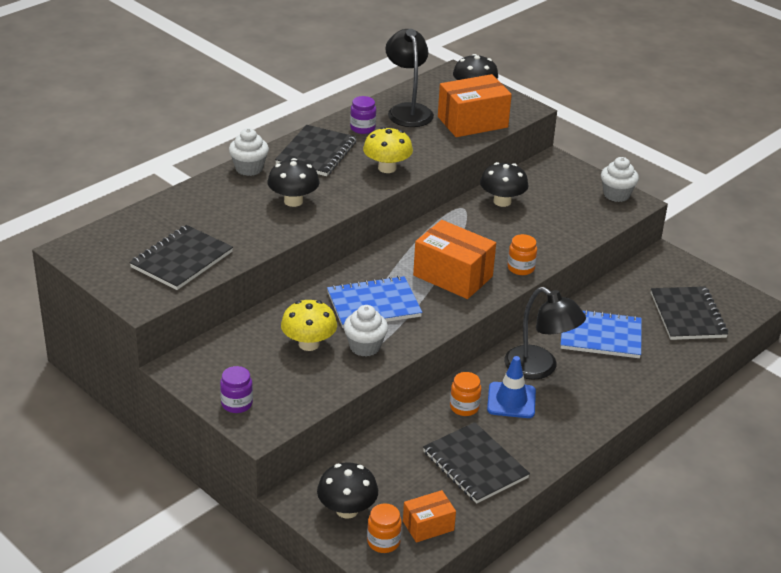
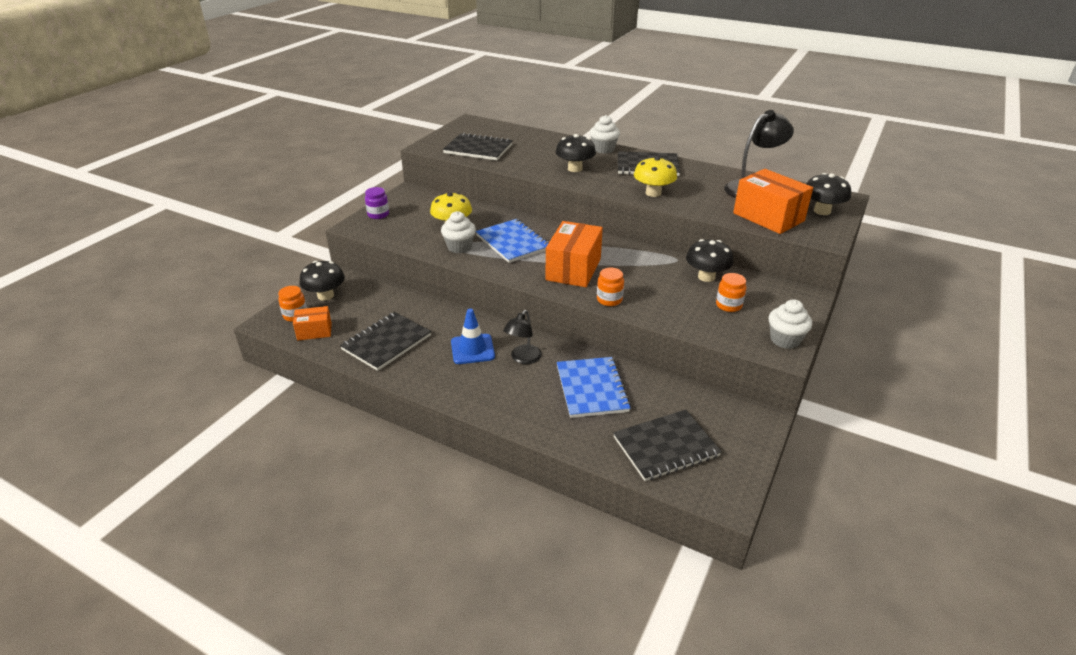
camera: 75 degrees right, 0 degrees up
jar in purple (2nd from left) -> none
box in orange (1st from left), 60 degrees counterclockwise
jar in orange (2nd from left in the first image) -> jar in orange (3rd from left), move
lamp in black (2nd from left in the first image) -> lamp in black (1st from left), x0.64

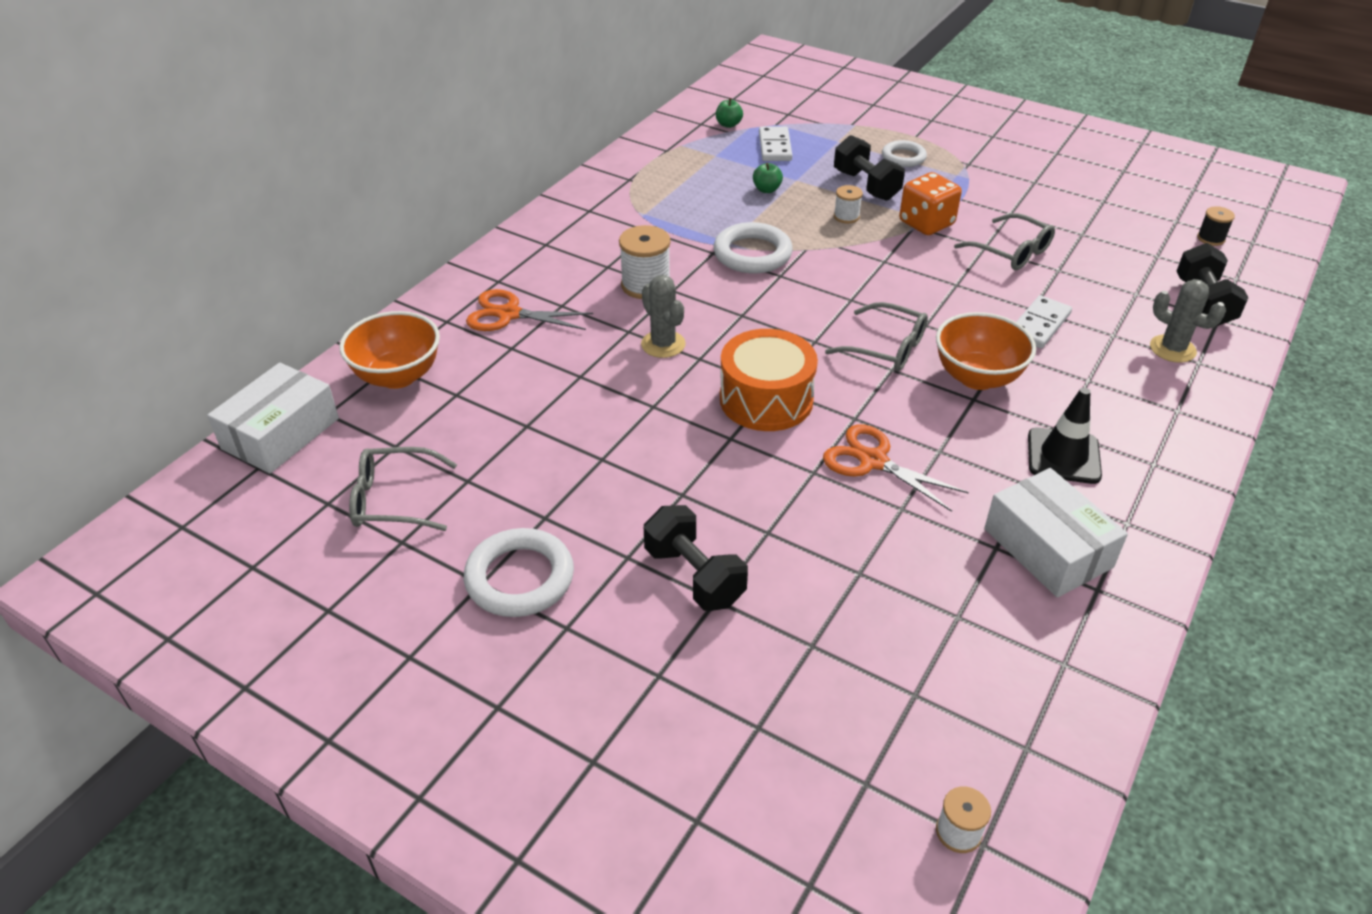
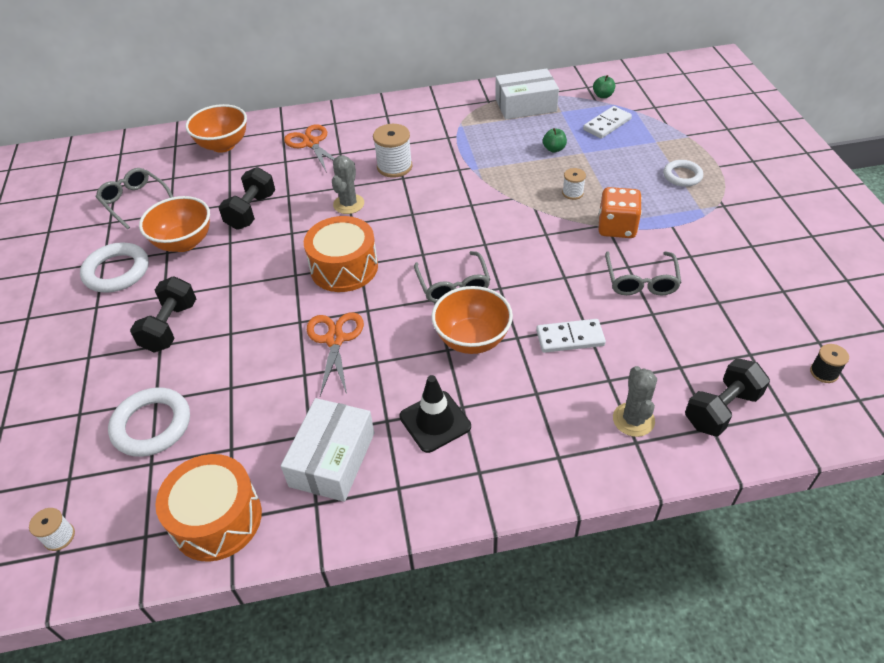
camera: 50 degrees right, 5 degrees up
box in white (1st from left in the first image) -> box in white (2nd from left), move
ring in white (2nd from left), move
dumbbell in black (2nd from left), move
none -> bowl in orange (1st from left)
none -> drum in orange (1st from left)

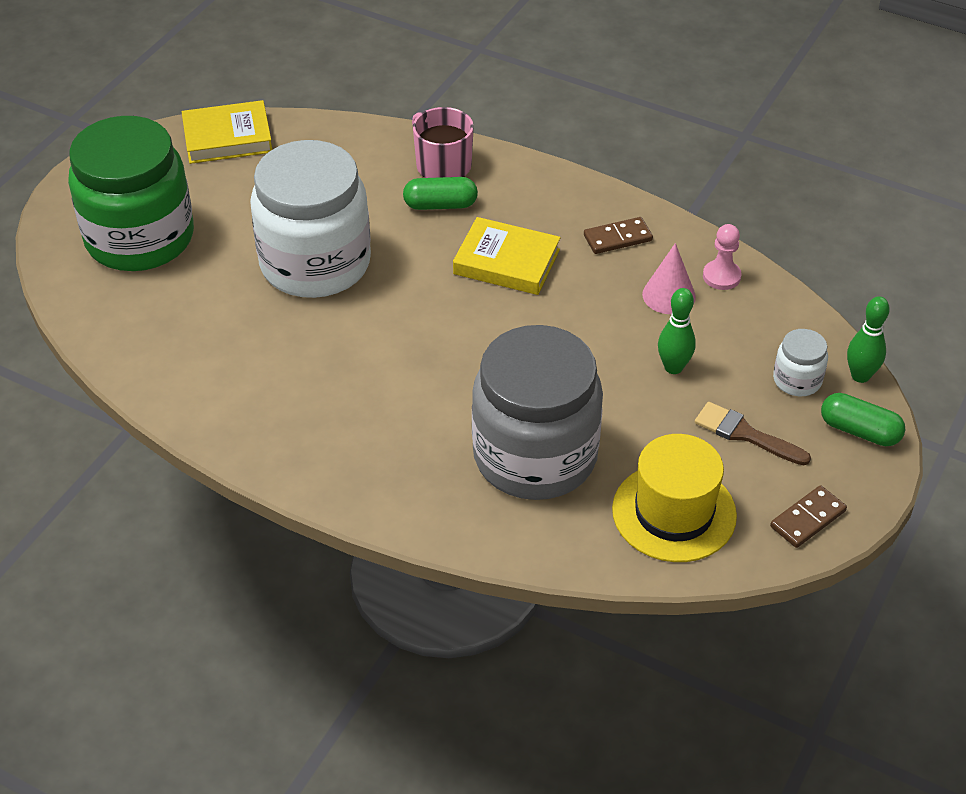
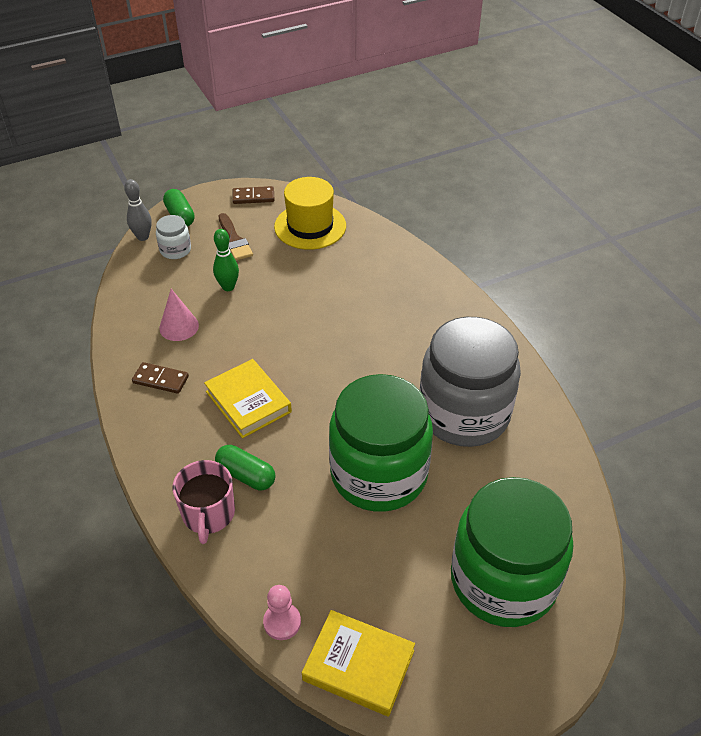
camera: 145 degrees left, 0 degrees up
jar in white (1st from left) -> jar in green (1st from left)
jar in grey, move
pawn in pink, move
bowling pin in green (2nd from left) -> bowling pin in grey

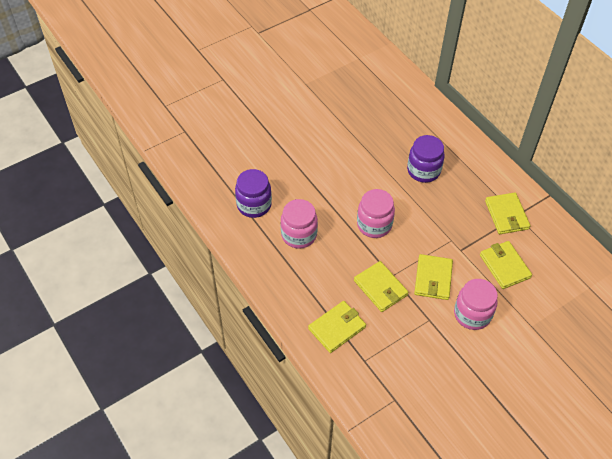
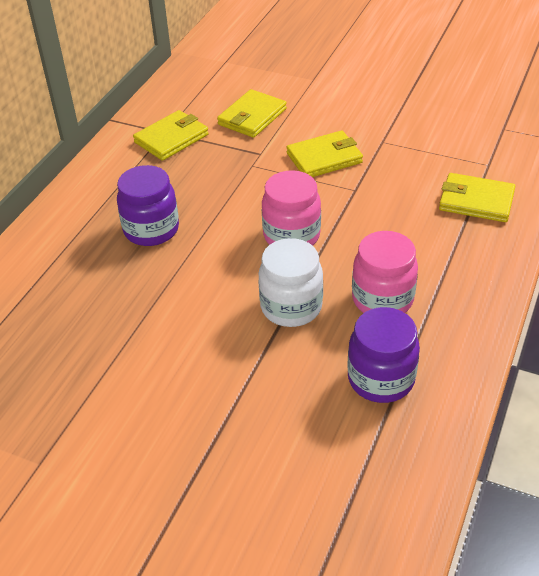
camera: 120 degrees left, 10 degrees down
wallet in yellow (2nd from left) -> none
jar in pink (3rd from left) -> none
none -> jar in white

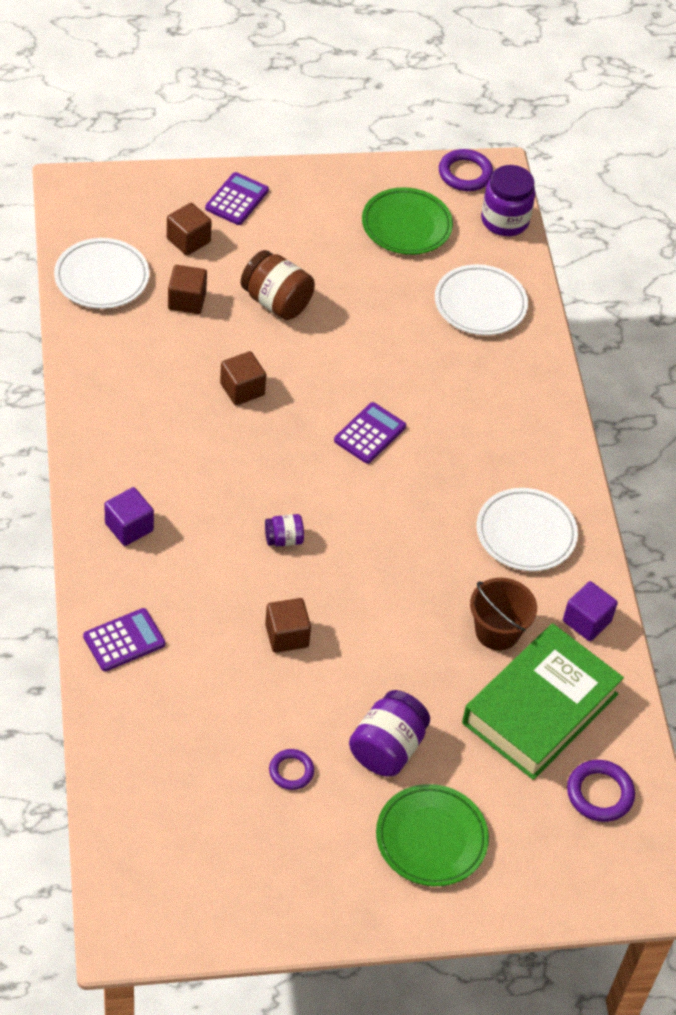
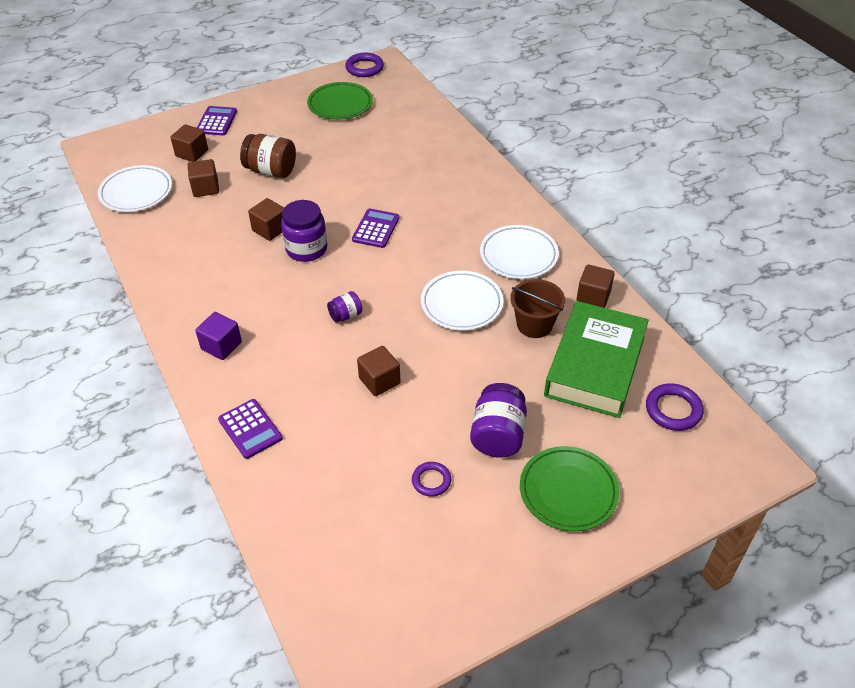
camera: 15 degrees left, 5 degrees down
calculator in purple (1st from left in the first image) -> calculator in purple (2nd from left), 105 degrees clockwise
plate in white (2nd from left), move
jar in purple (3rd from left in the first image) -> jar in purple (1st from left), move
cube in purple (2nd from left) -> cube in brown (5th from left)

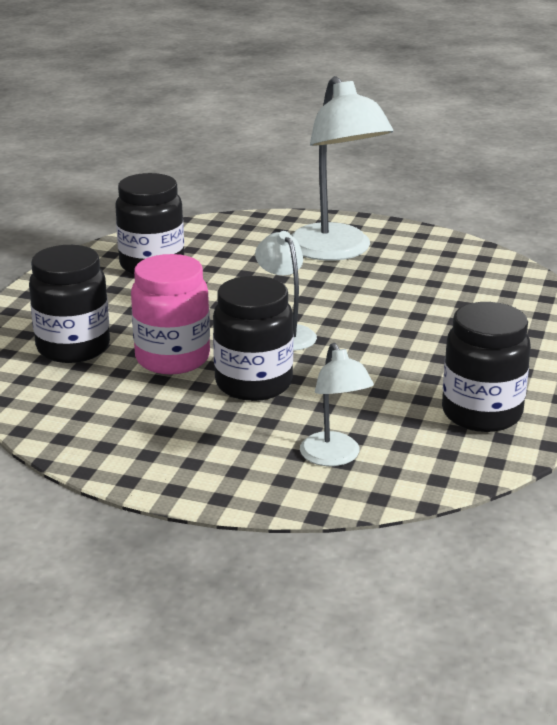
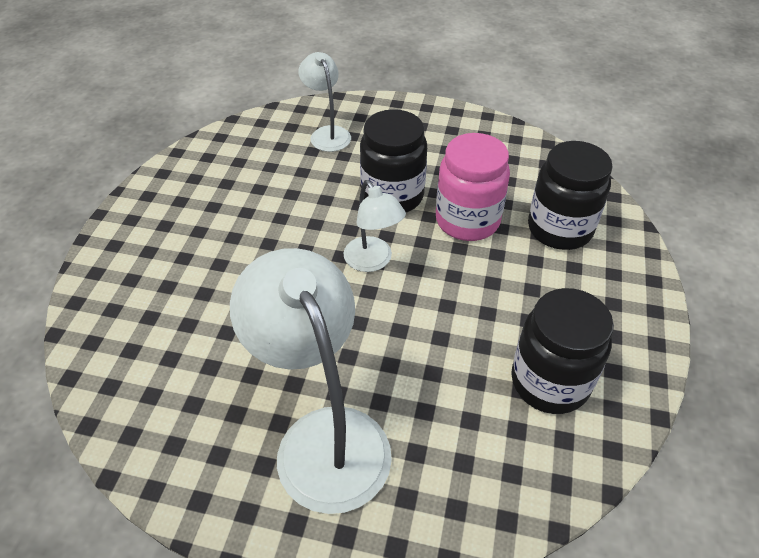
camera: 175 degrees right, 20 degrees up
jar in black (4th from left) -> none

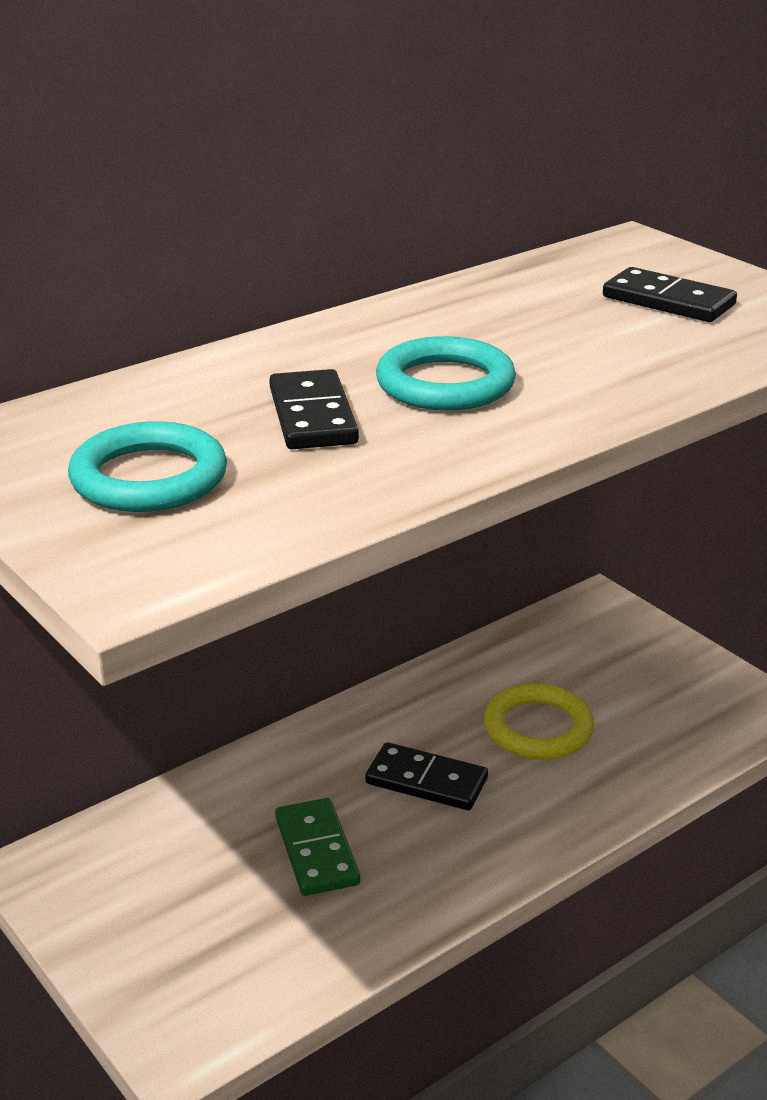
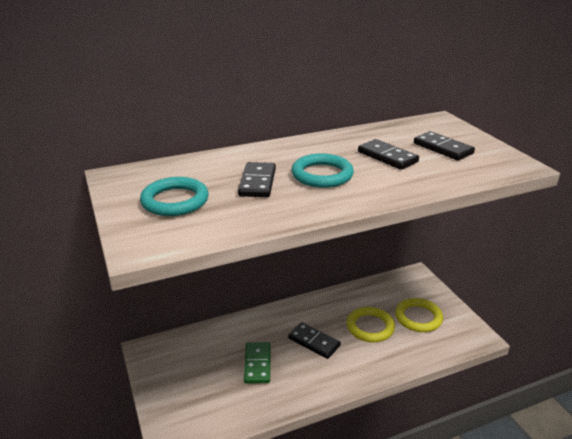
camera: 15 degrees right, 0 degrees up
none -> domino in black (3rd from left)
none -> ring in yellow (2nd from left)

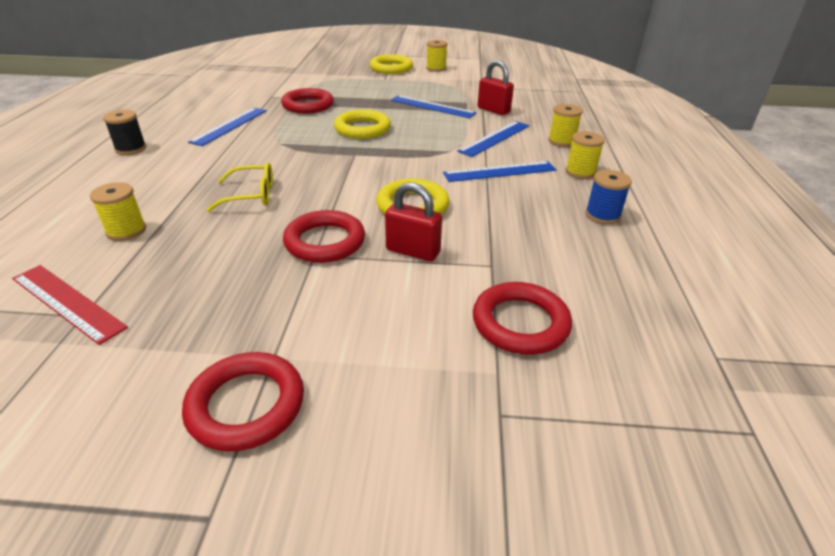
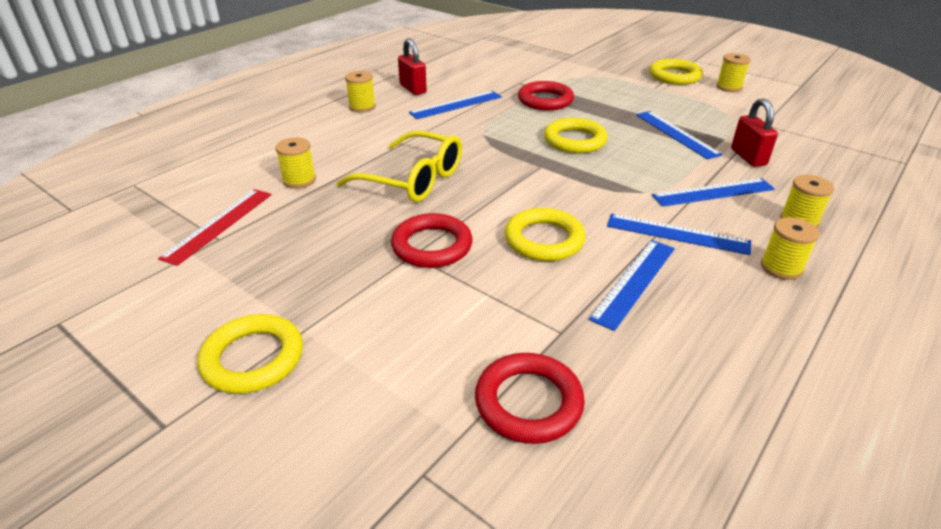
camera: 35 degrees right, 0 degrees up
ruler in red, 45 degrees clockwise
spool in black -> spool in yellow (2nd from left)
ring in red (1st from left) -> ring in yellow (1st from left)
glasses in yellow, x1.62
padlock in red (1st from left), move
spool in blue -> none
none -> ruler in blue (2nd from left)

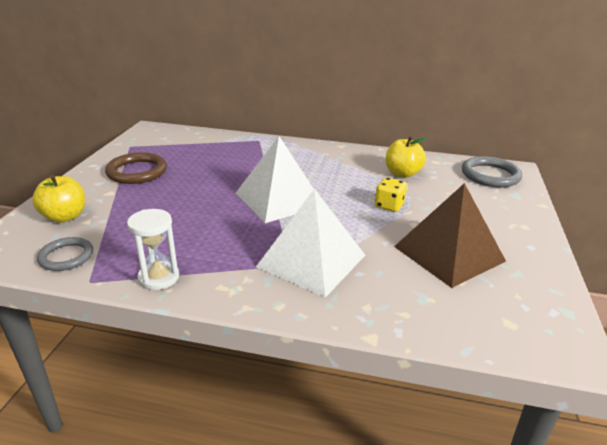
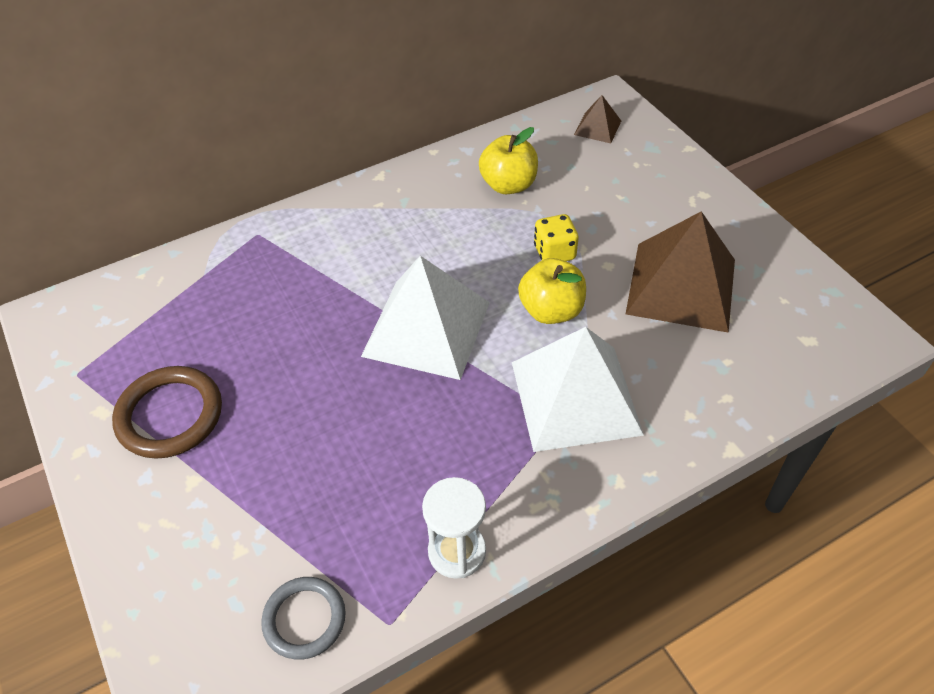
camera: 40 degrees left, 20 degrees up
apple in yellow (1st from left in the first image) -> apple in yellow (2nd from left), move
ring in grey (2nd from left) -> pyramid in brown (1st from left)

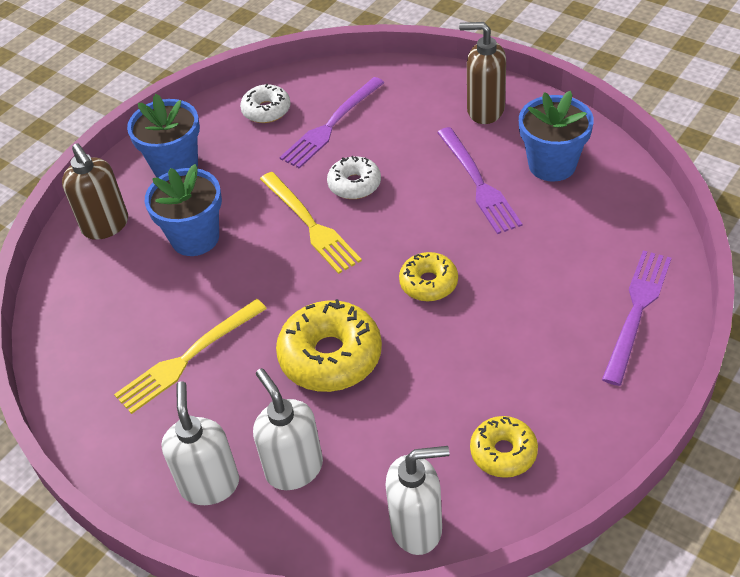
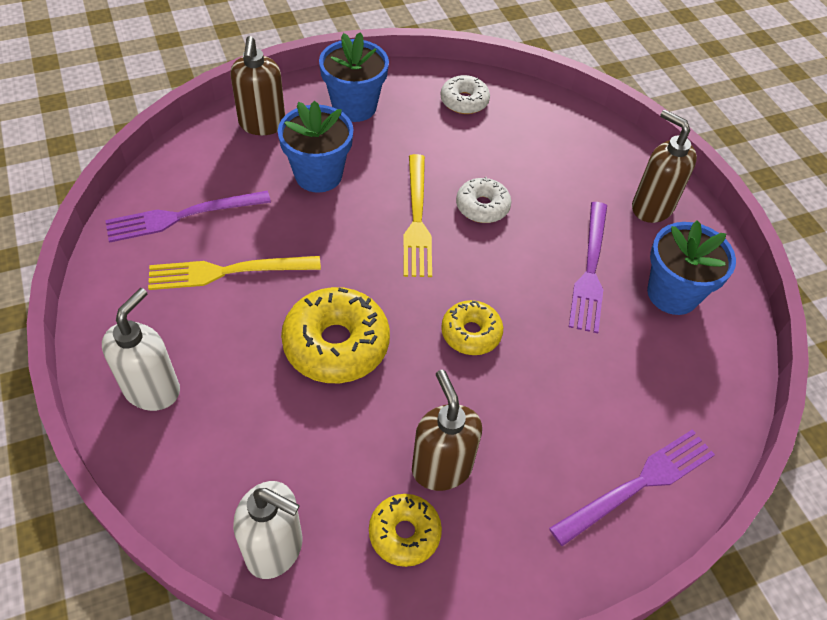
camera: 25 degrees right, 5 degrees up
soap dispenser in white (2nd from left) -> none
fork in purple (1st from left), move
none -> soap dispenser in brown (2nd from left)

